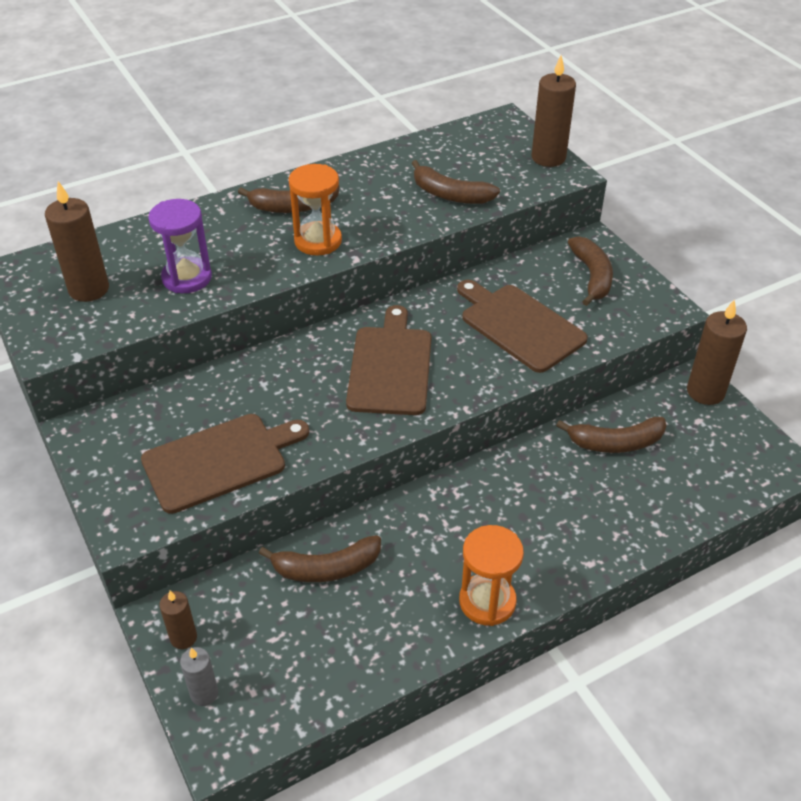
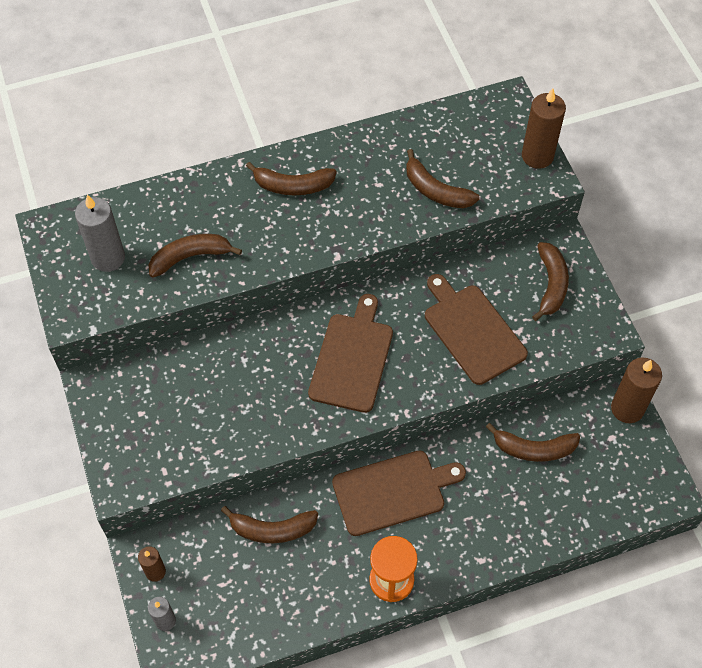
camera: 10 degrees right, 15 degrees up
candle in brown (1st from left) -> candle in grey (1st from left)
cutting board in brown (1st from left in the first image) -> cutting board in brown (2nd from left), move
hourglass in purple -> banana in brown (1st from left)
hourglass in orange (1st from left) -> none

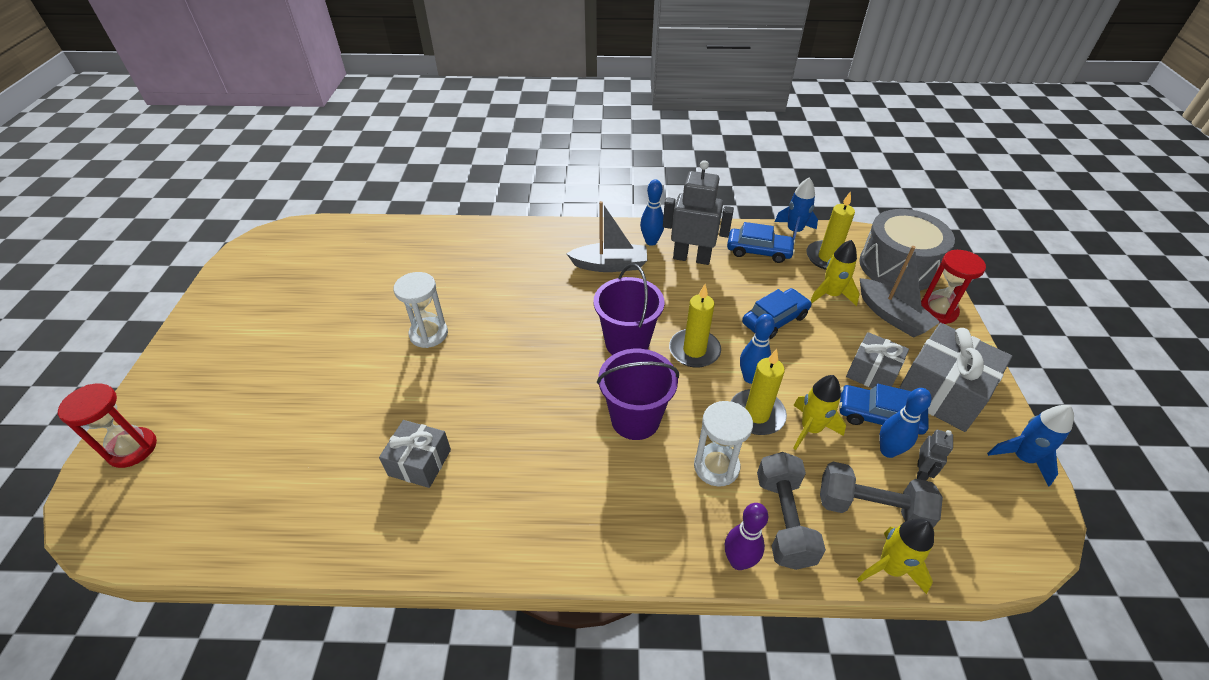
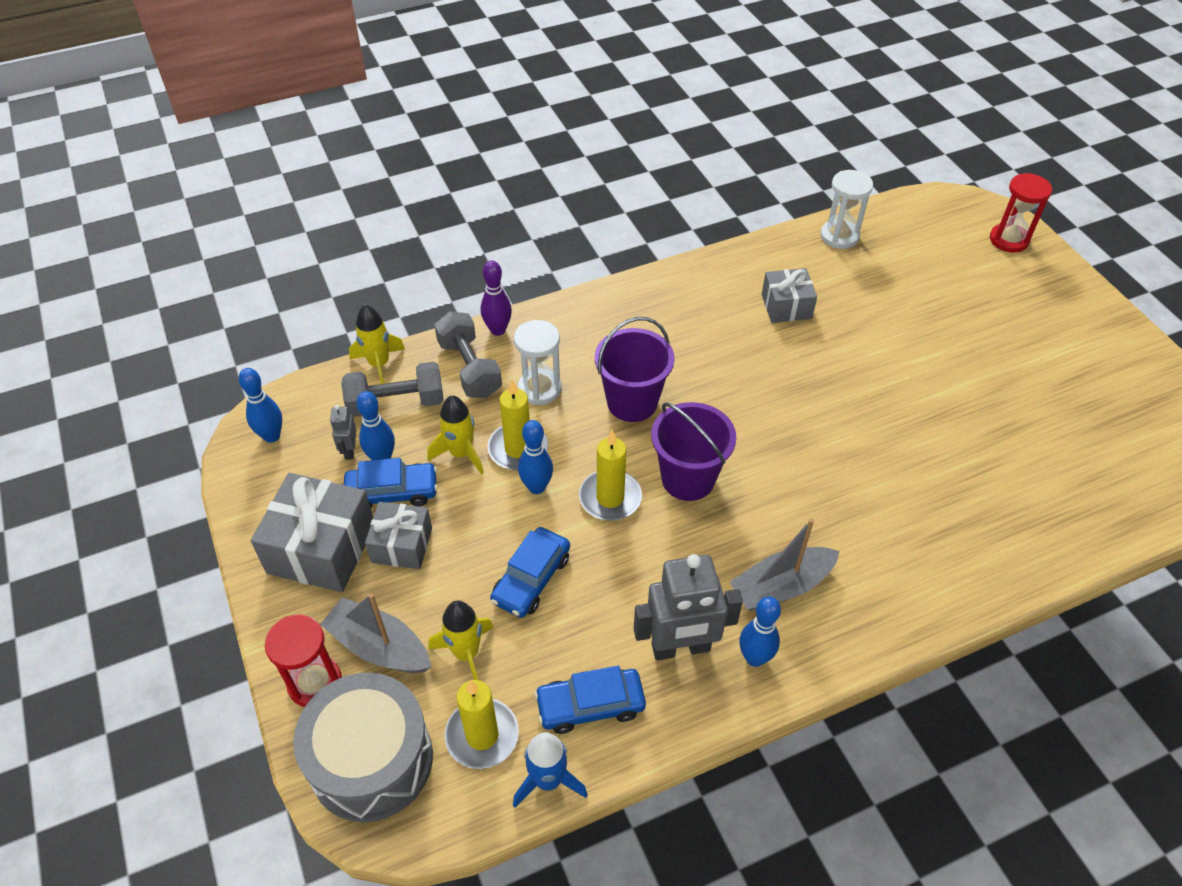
camera: 155 degrees right, 5 degrees up
hourglass in white (1st from left in the first image) -> hourglass in white (2nd from left), move
rocket in blue (2nd from left) -> none
none -> bowling pin in blue (1st from left)

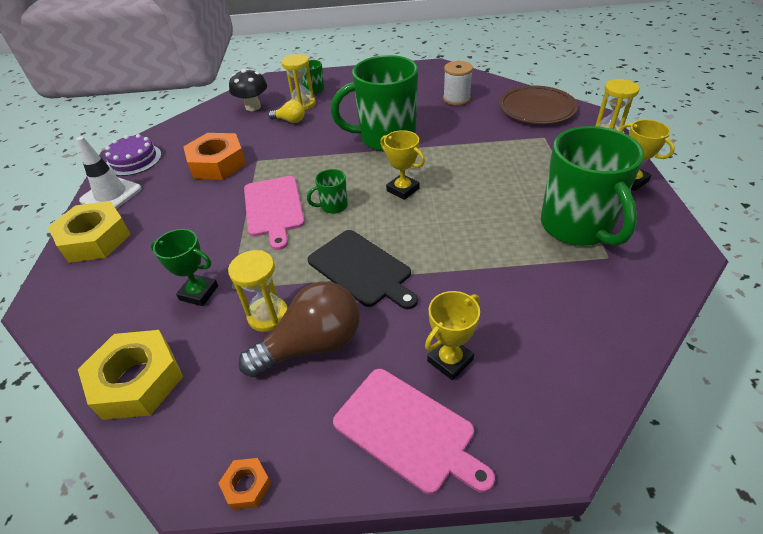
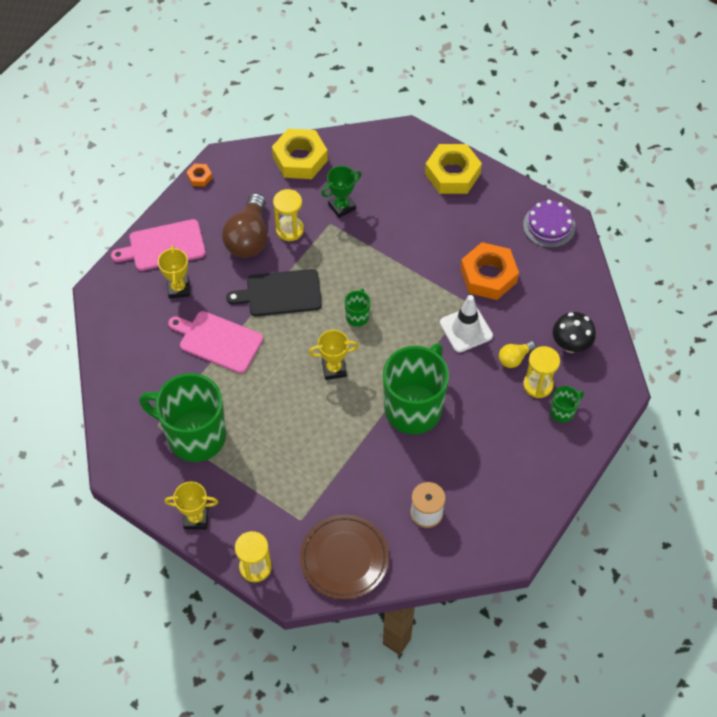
camera: 125 degrees right, 15 degrees up
traffic cone in white, move
cutting board in pink (1st from left in the first image) -> cutting board in pink (2nd from left), move

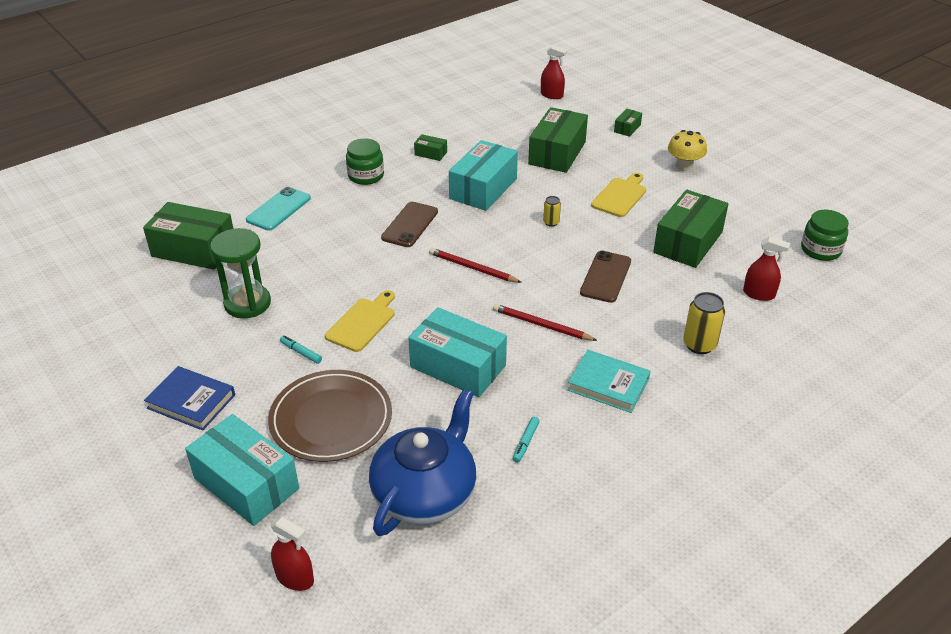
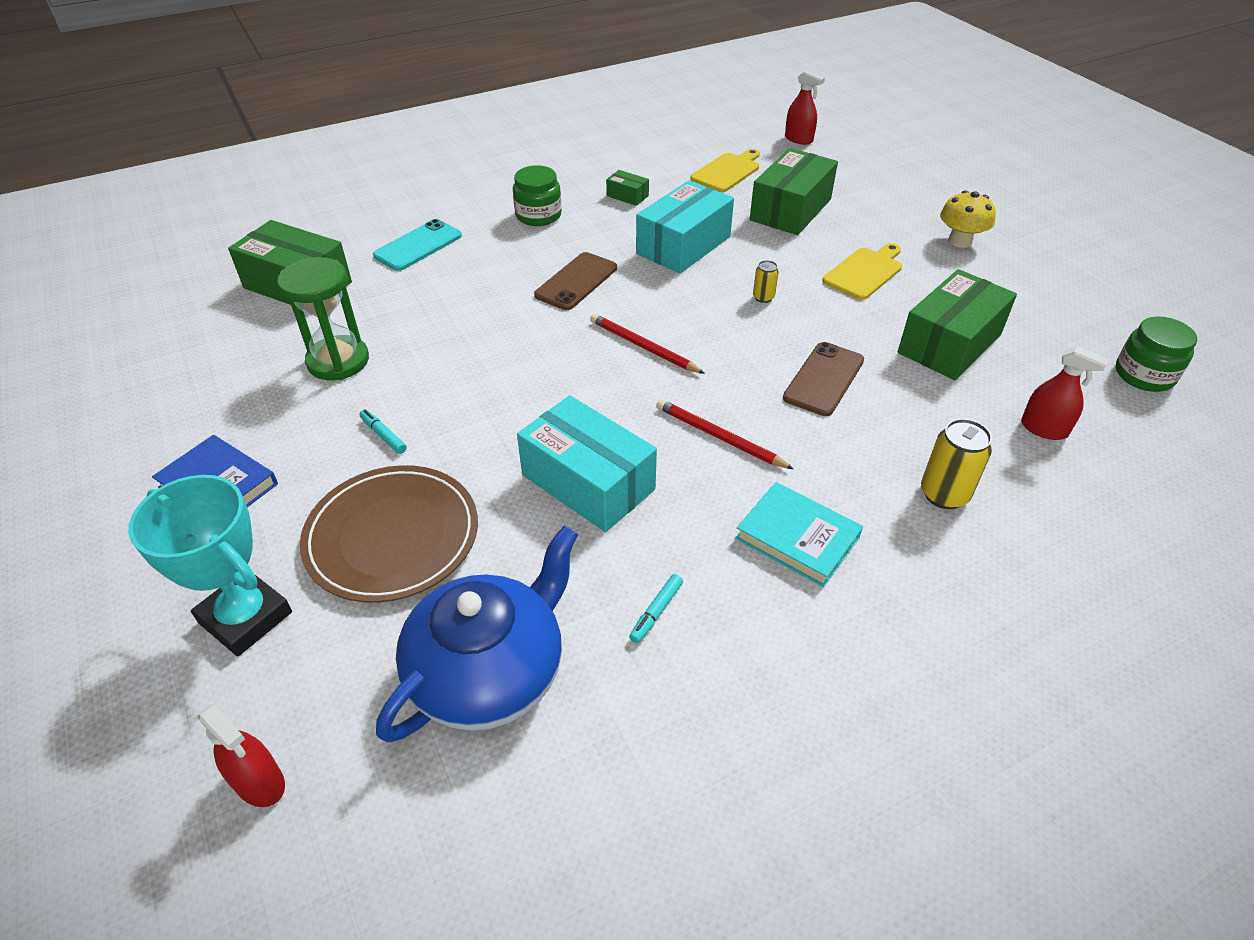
camera: 10 degrees right, 5 degrees up
box in turquoise (1st from left) -> trophy in turquoise
cutting board in yellow (1st from left), move
box in green (4th from left) -> none

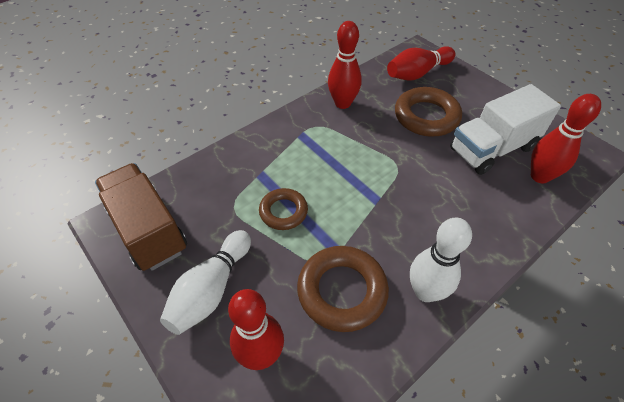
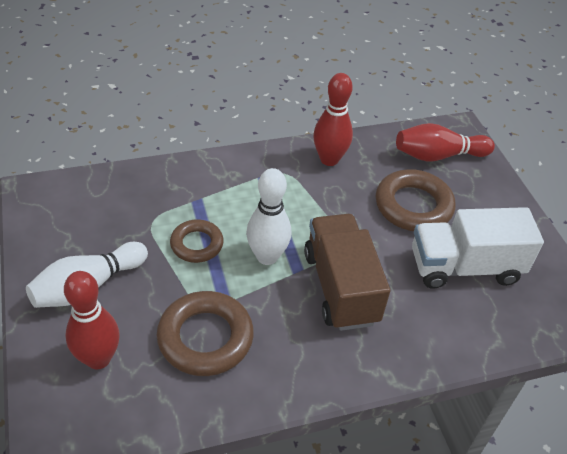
camera: 20 degrees right, 5 degrees down
truck in brown, move
bowling pin in white (2nd from left), move
bowling pin in red (4th from left) -> none

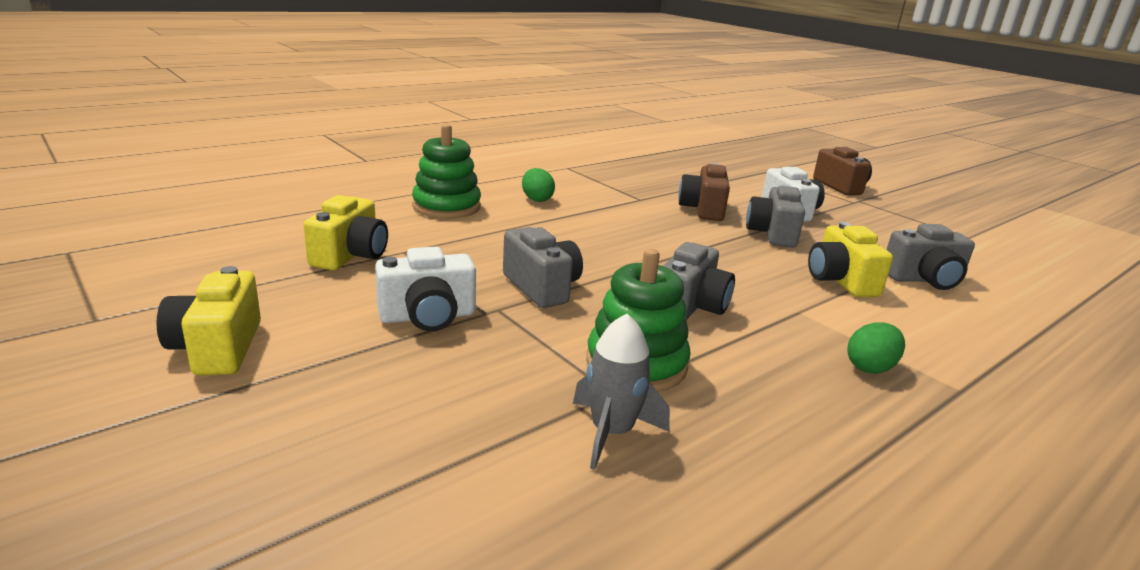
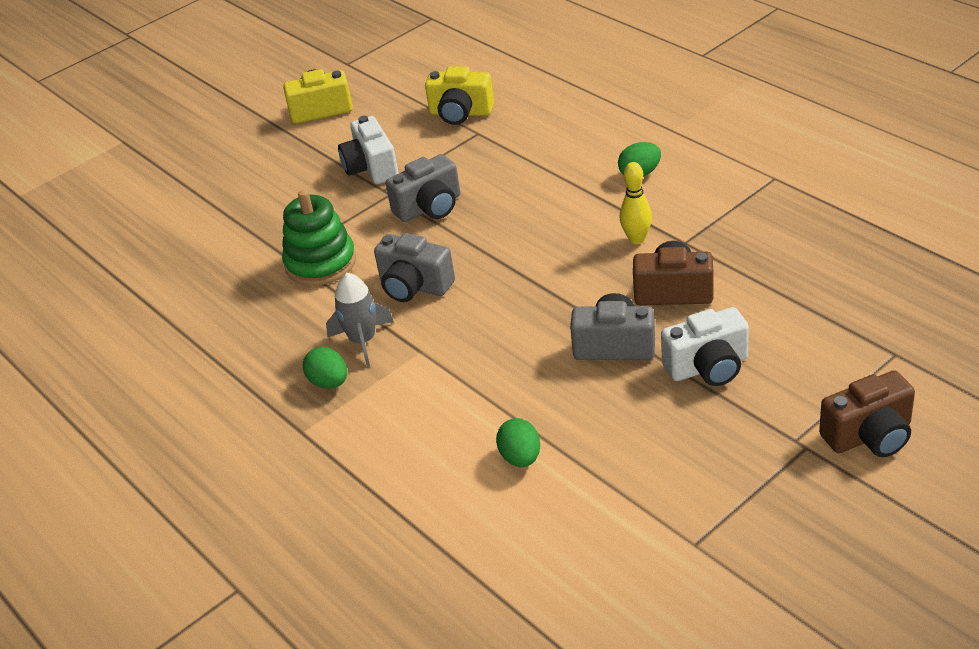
camera: 95 degrees right, 15 degrees up
stacking toy in green (1st from left) -> none
rocket in grey, move
camera in yellow (3rd from left) -> none
camera in grey (4th from left) -> egg in green (2nd from left)
none -> bowling pin in yellow

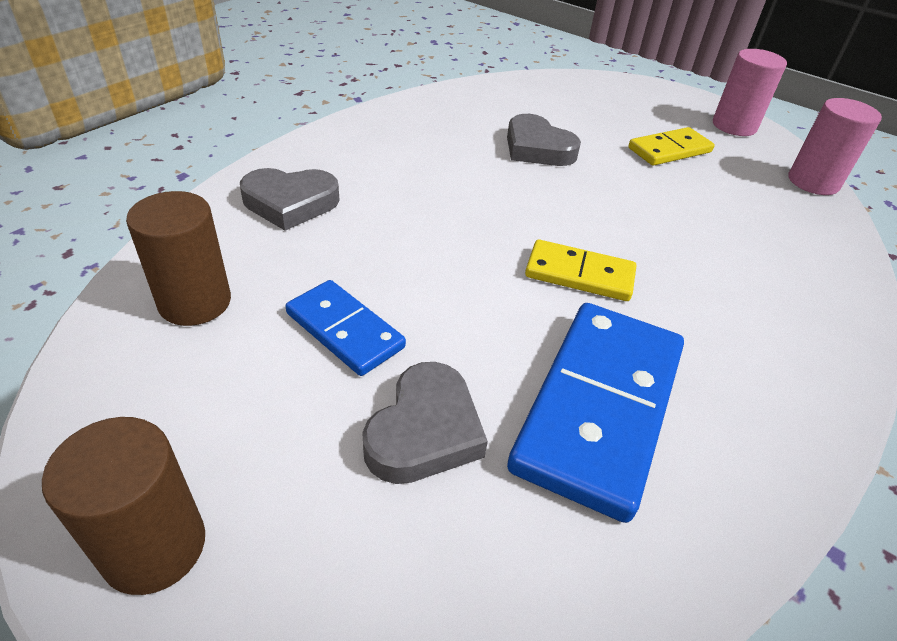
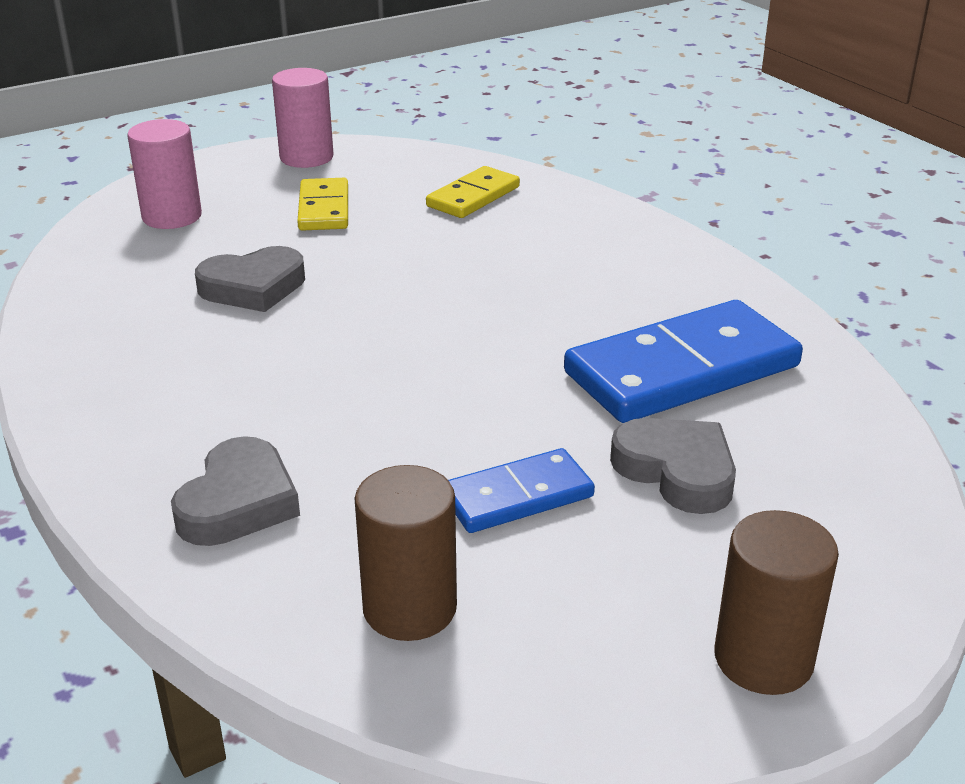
camera: 65 degrees left, 10 degrees down
domino in blue (2nd from left), 75 degrees counterclockwise
domino in yellow (1st from left in the first image) -> domino in yellow (2nd from left), move
cylinder in pink (2nd from left in the first image) -> cylinder in pink (1st from left), move

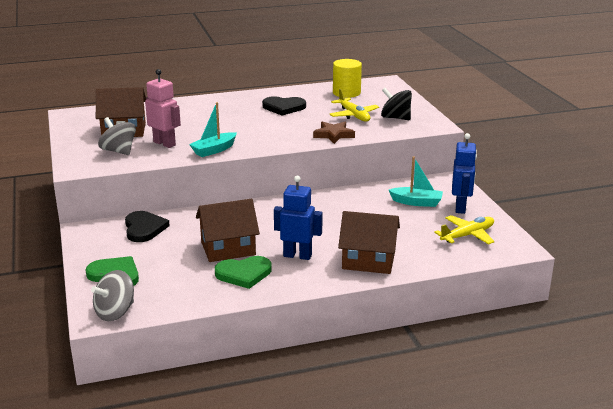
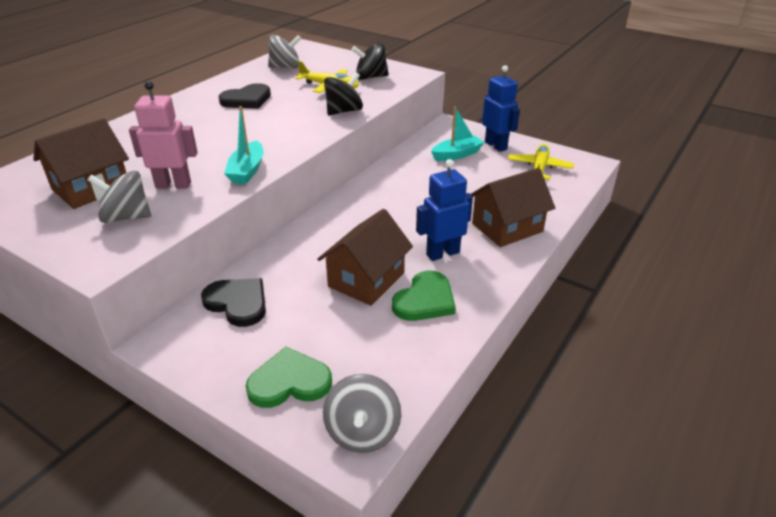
camera: 40 degrees left, 10 degrees up
star in brown -> spinning top in black (1st from left)
cylinder in yellow -> spinning top in grey (2nd from left)

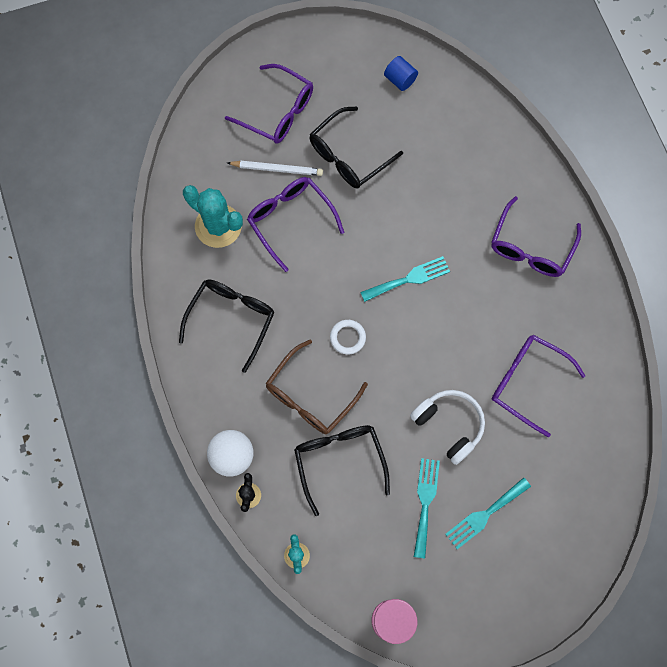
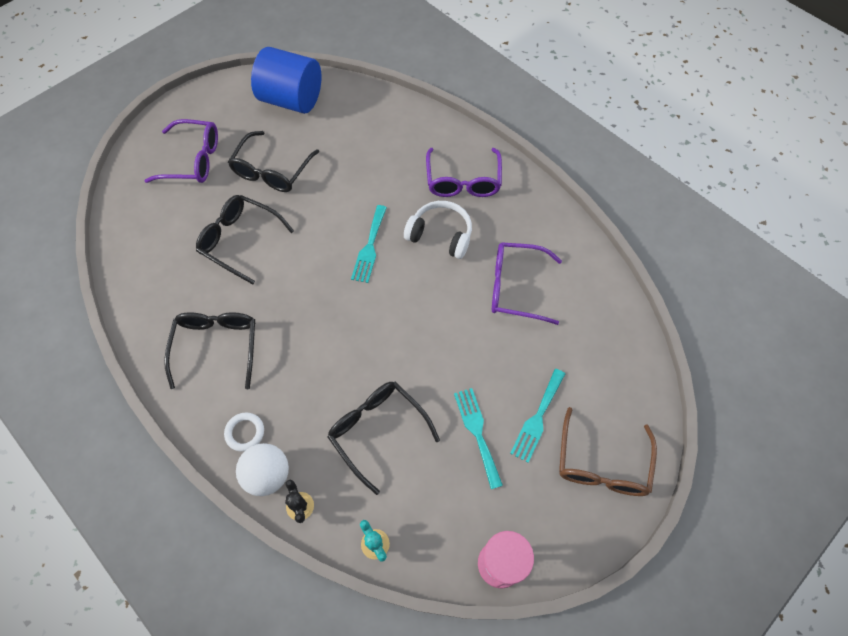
camera: 25 degrees left, 10 degrees down
cactus in turquoise (1st from left) -> none
pencil in white -> none
glasses in purple (2nd from left) -> glasses in black (2nd from left)
glasses in brown, move
ring in white, move
fork in turquoise (1st from left), 150 degrees clockwise
cylinder in blue, x2.26
headphones in white, move

